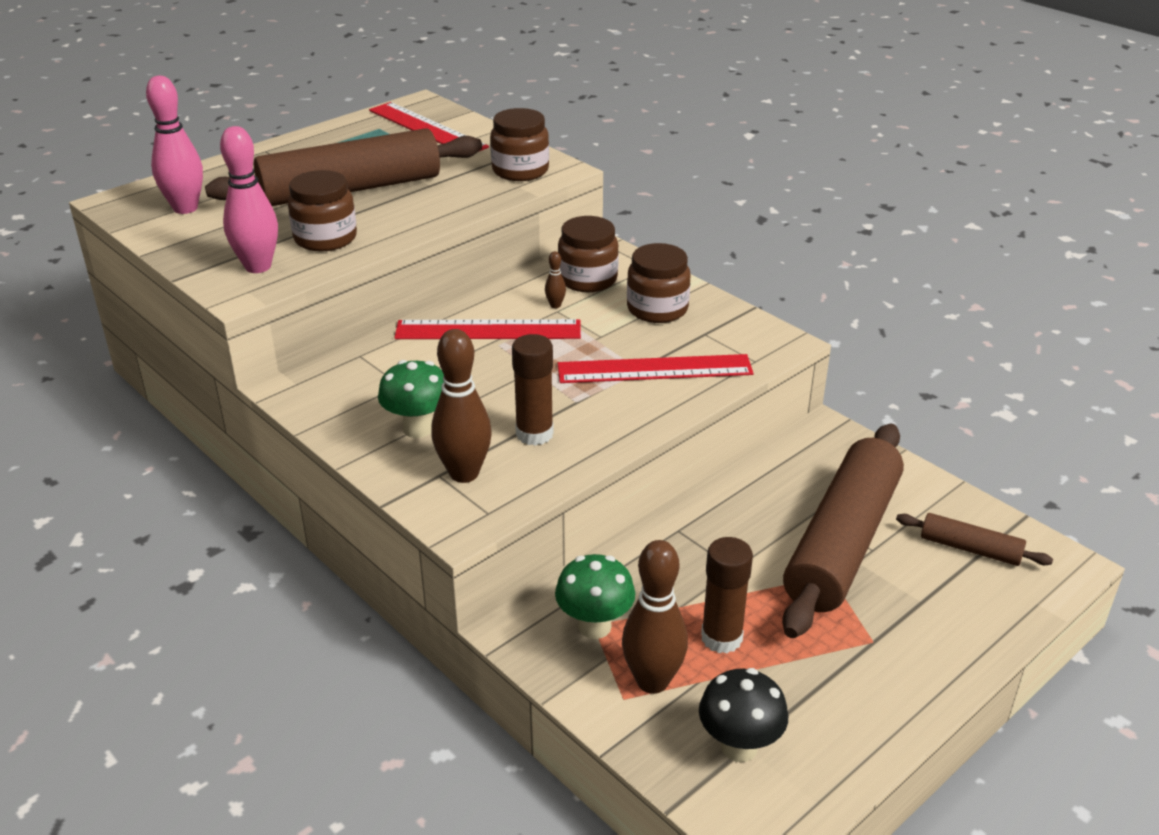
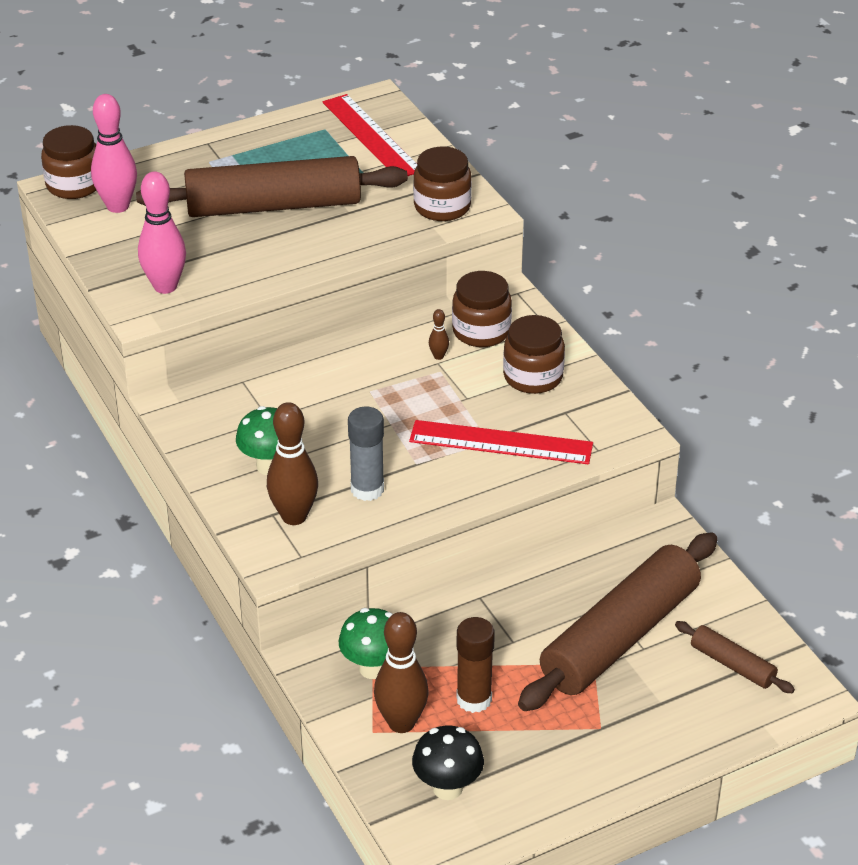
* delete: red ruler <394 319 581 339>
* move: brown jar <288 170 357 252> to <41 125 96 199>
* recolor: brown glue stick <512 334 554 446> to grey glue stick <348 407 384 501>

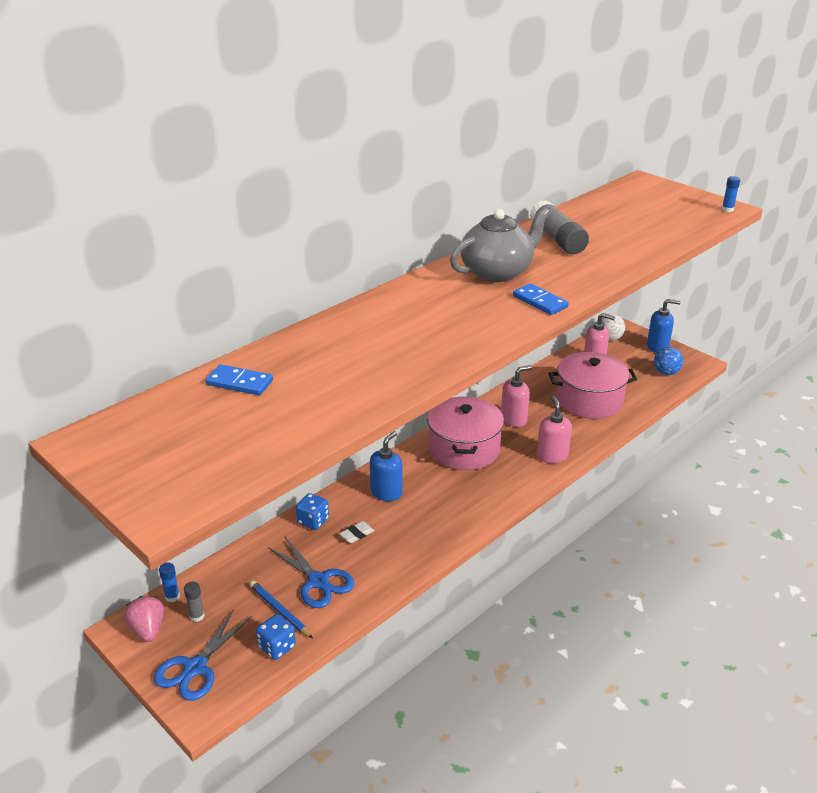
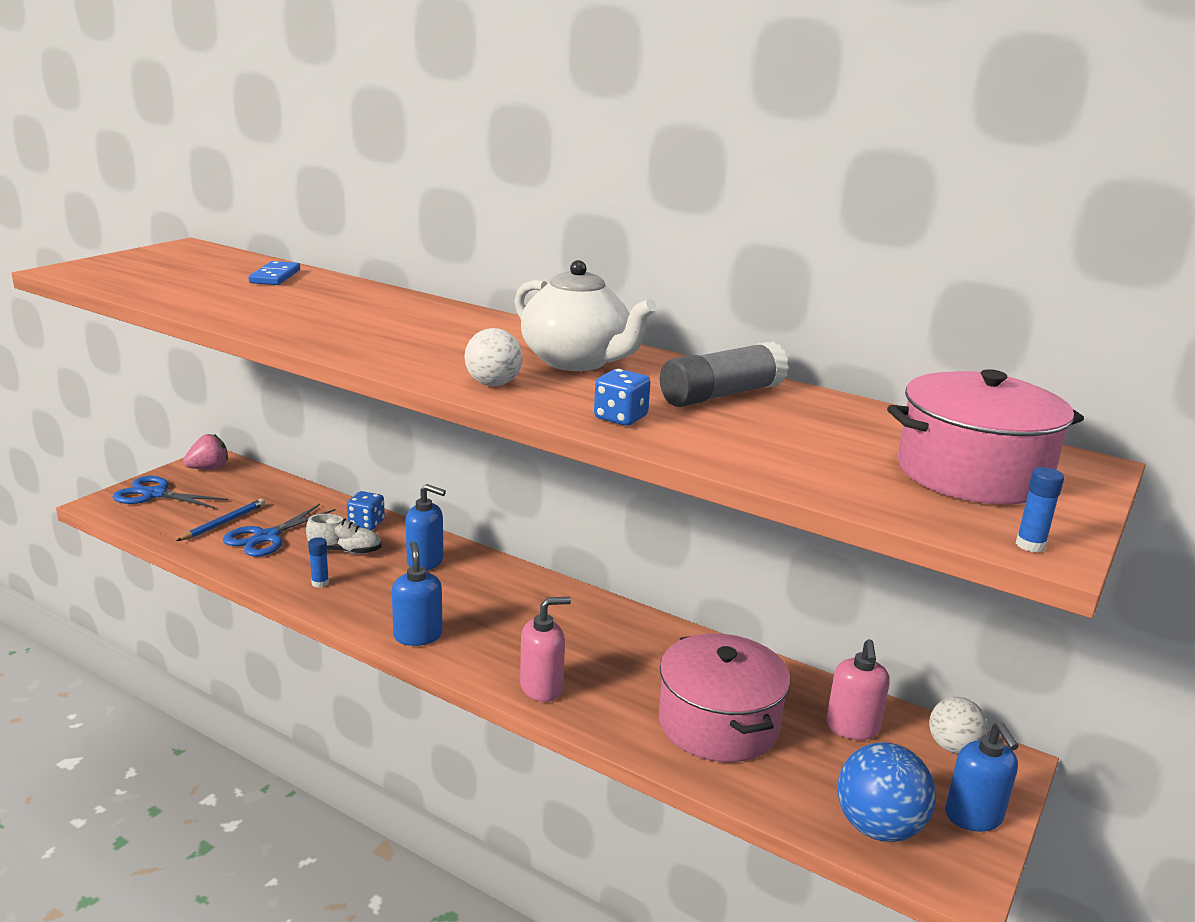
* delete: grey glue stick <184 582 205 622>
* delete: pink soap dispenser <501 365 532 427>
* insert: blue soap dispenser <392 541 443 646>
* move: blue glue stick <159 563 180 602> to <308 537 329 588>
* move: blue dice <256 614 296 660> to <594 369 651 426>
* move: pink pot <427 396 504 470> to <887 369 1084 505>
* replace: white eraser <339 521 375 543> to white shoe <306 514 381 554>
* replace: blue domino <513 283 569 315> to white ball <465 328 523 386>
* recolor: grey teapot <450 207 550 282> to white teapot <515 260 656 371>
* resize: blue ball <654 347 684 375> = <837 742 936 842> x1.53

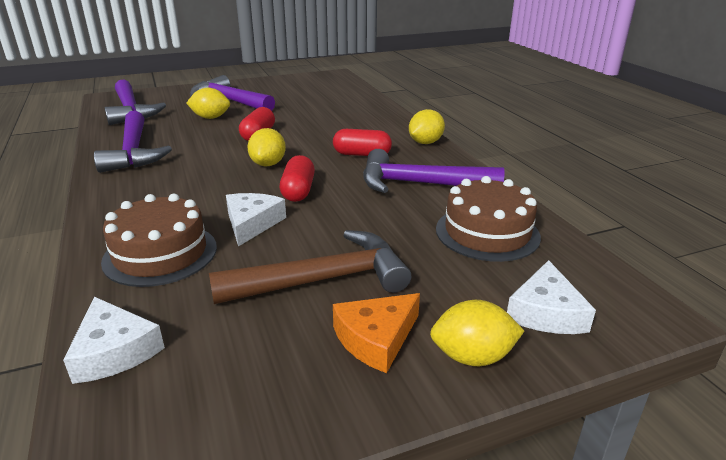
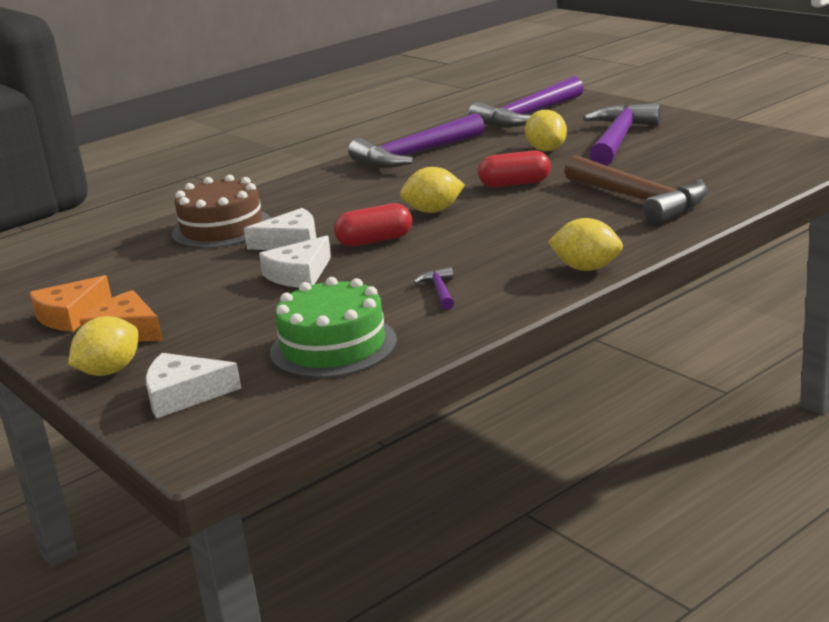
* delete: red capsule <333 129 392 156>
* insert: orange cheese <29 275 112 332>
* move: white cheese <63 297 165 384> to <259 236 331 288>
* move: brown hammer <209 230 411 304> to <564 155 708 224>
* recolor: brown cake <436 176 541 262> to green cake <270 277 397 378>
* rotate: yellow lemon <430 300 524 366> = <68 316 138 376> 60 degrees clockwise
* resize: purple hammer <363 149 505 193> = <413 267 454 310> x0.41

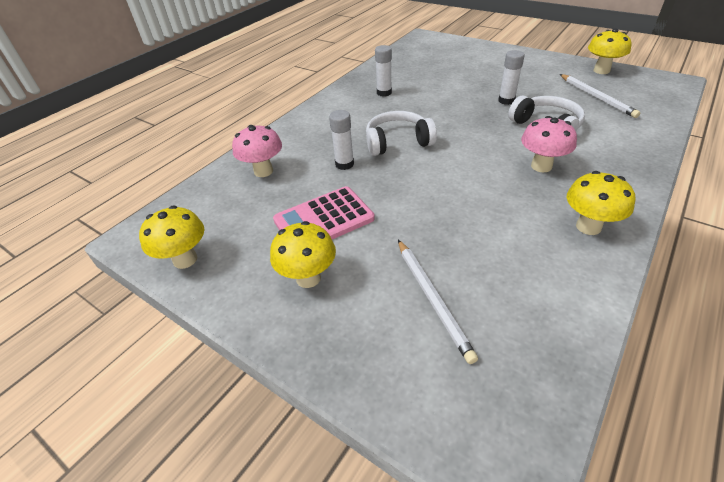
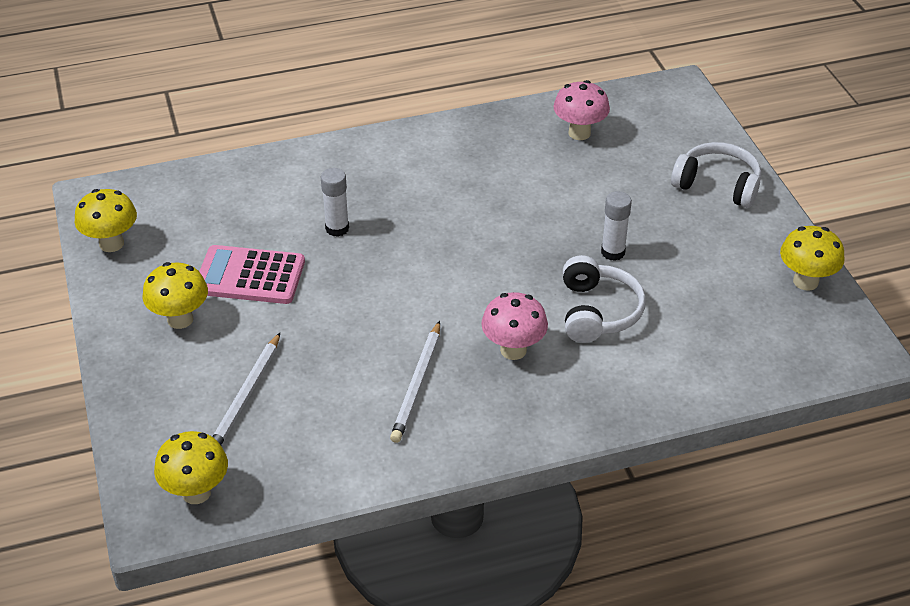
* delete: white glue stick <375 45 392 97>
* move: pink mushroom <232 125 282 177> to <553 80 610 140>
* move: white headphones <366 111 437 156> to <671 142 761 208>
* move: white pencil <560 74 640 118> to <390 321 440 443>
* move: yellow mushroom <567 171 635 235> to <154 431 228 504>

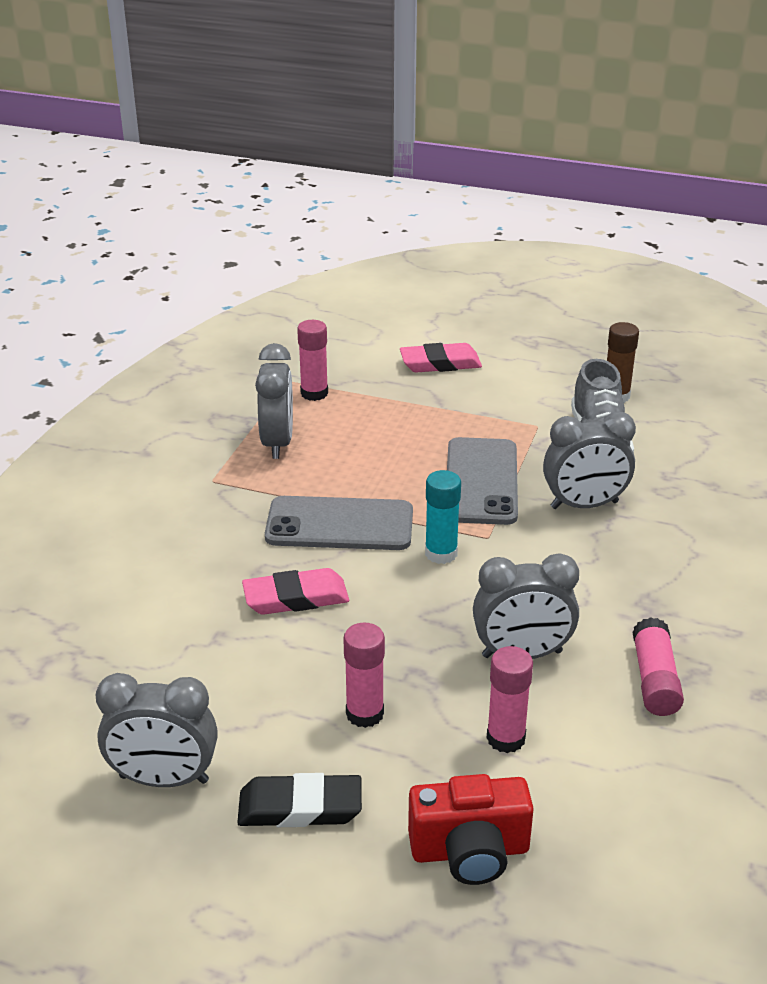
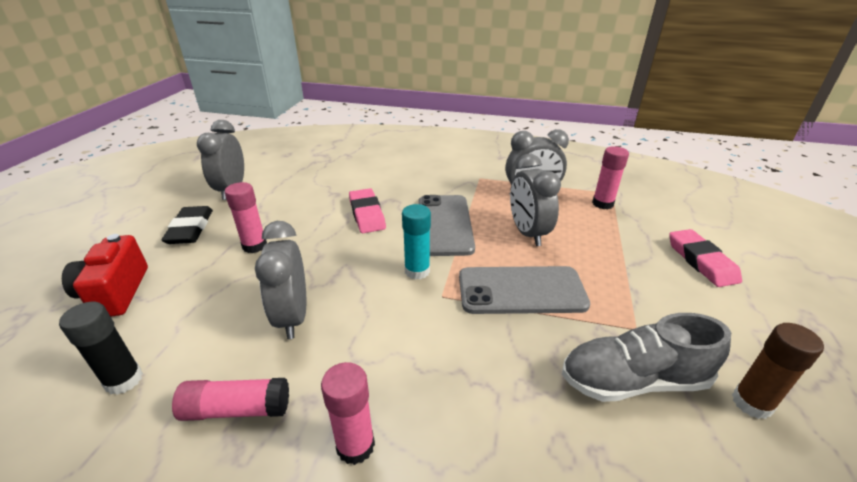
* insert: black glue stick <59 302 143 395>
* move: pink glue stick <486 646 533 753> to <321 362 375 465>
* move: grey clock <543 412 636 509> to <510 154 561 246>

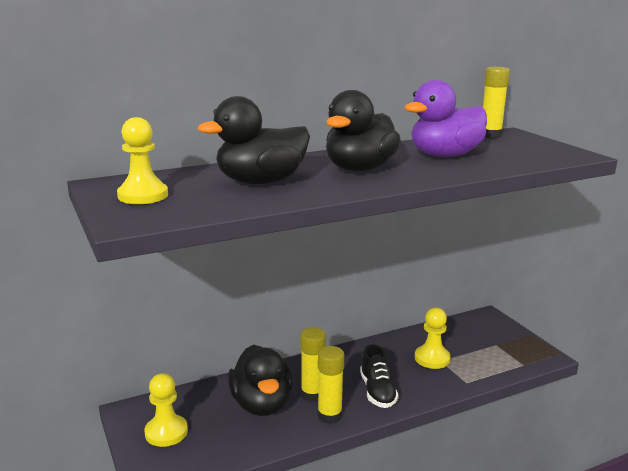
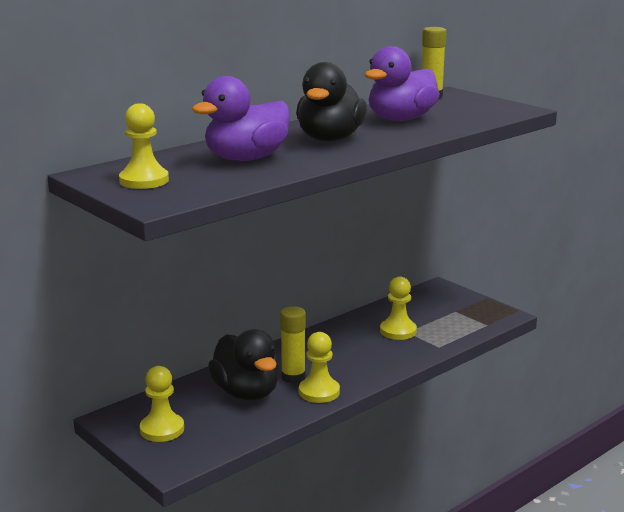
* delete: black shoe <360 344 399 408>
* replace: yellow glue stick <318 346 344 424> to yellow pawn <299 332 340 403>
* recolor: black duck <198 96 310 184> to purple duck <192 76 290 161>

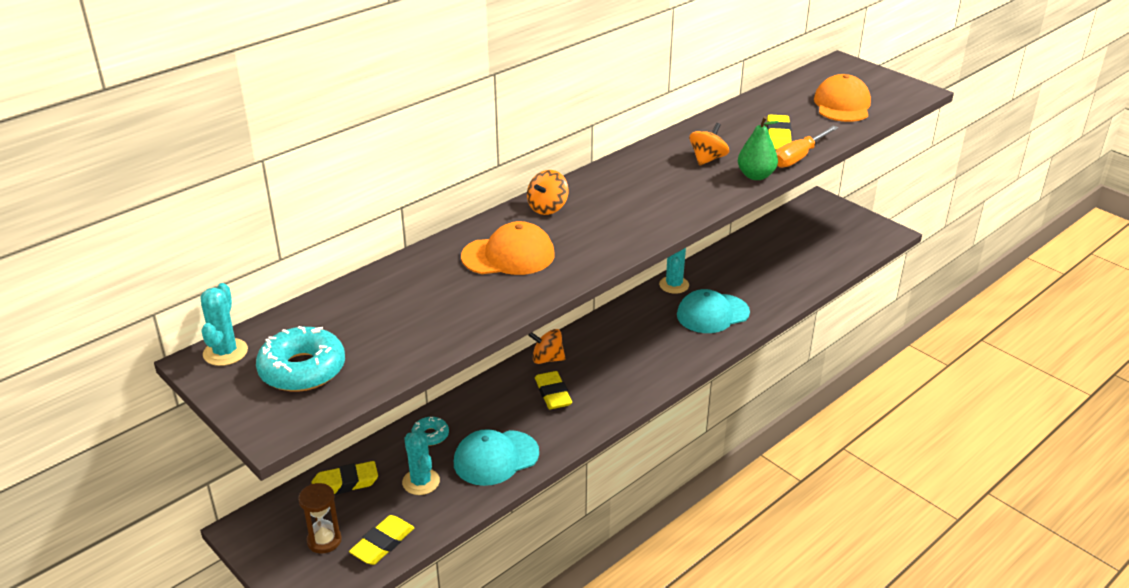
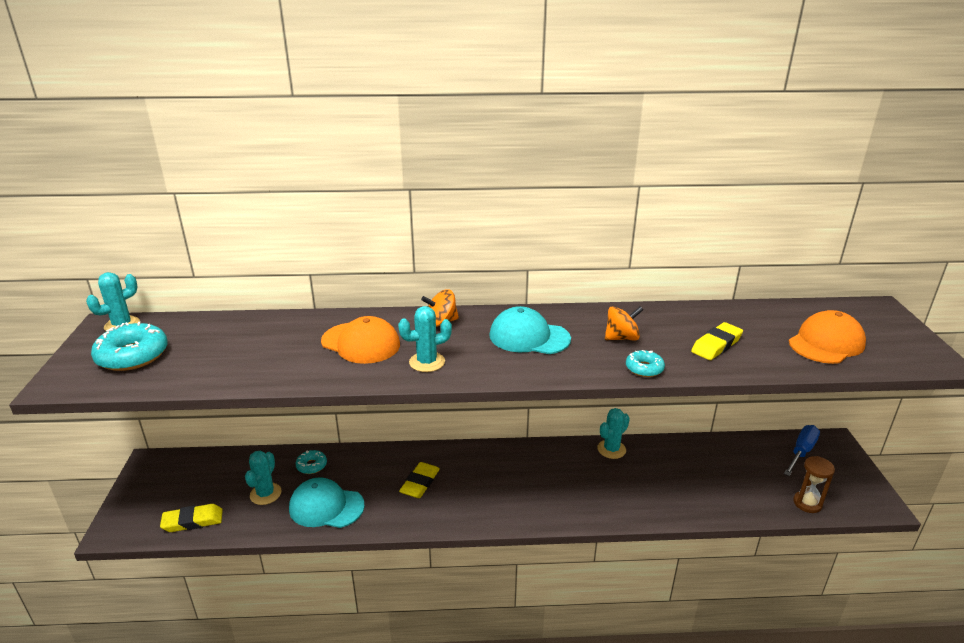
* delete: yellow eraser <311 461 378 495>
* delete: orange spinning top <528 329 566 364>
* delete: orange screwdriver <776 125 838 168>
* insert: turquoise cactus <398 306 452 372>
* insert: blue screwdriver <784 425 820 476>
* move: brown hourglass <298 483 342 554> to <793 456 835 513>
* move: turquoise cap <677 289 750 333> to <490 306 571 354>
* replace: green pear <738 116 779 180> to turquoise donut <626 350 665 377>

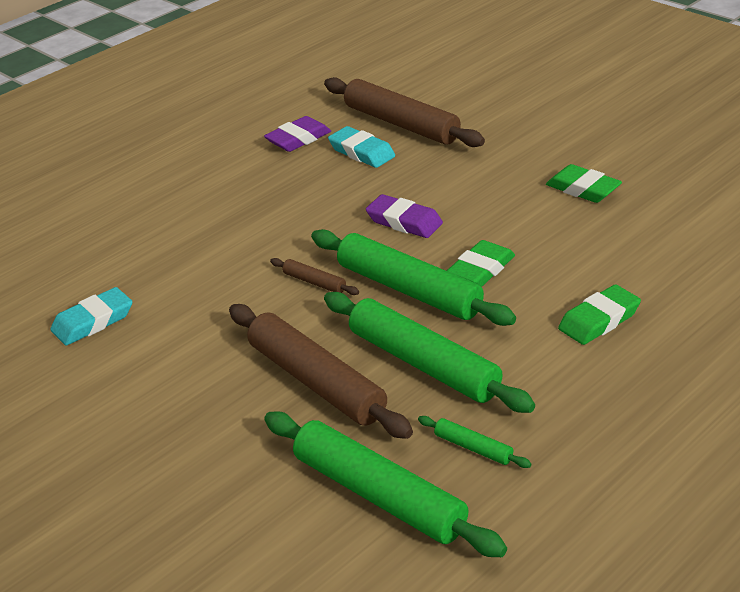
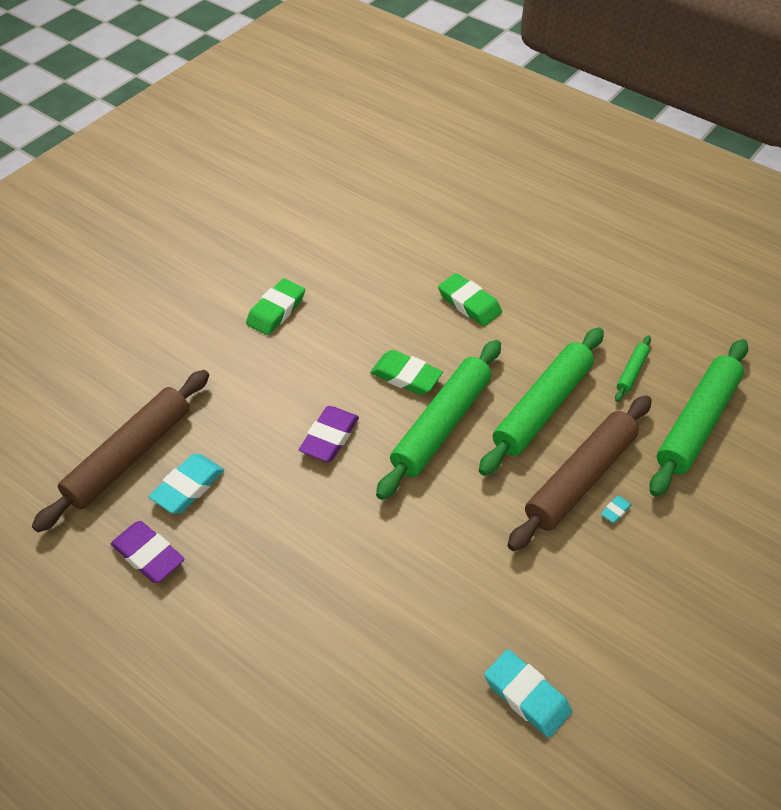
* delete: brown rolling pin <270 258 359 295>
* insert: turquoise eraser <601 496 632 523>

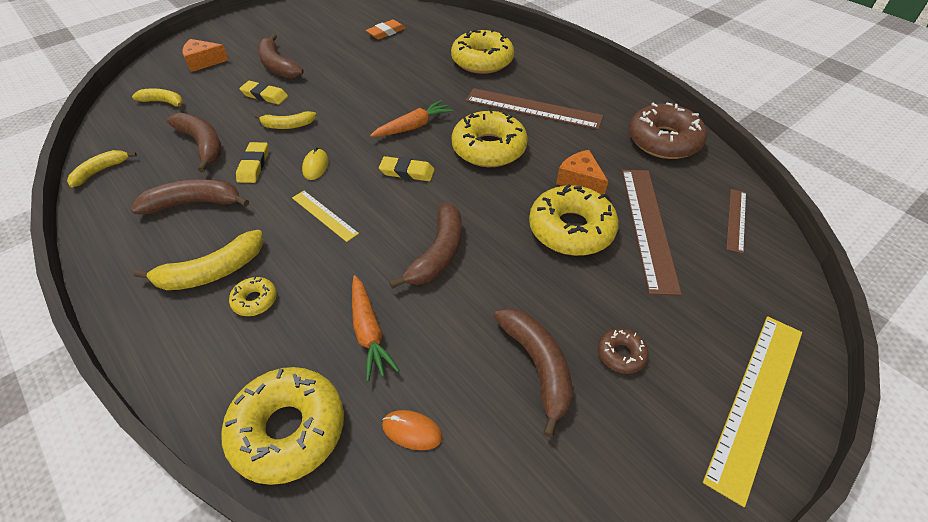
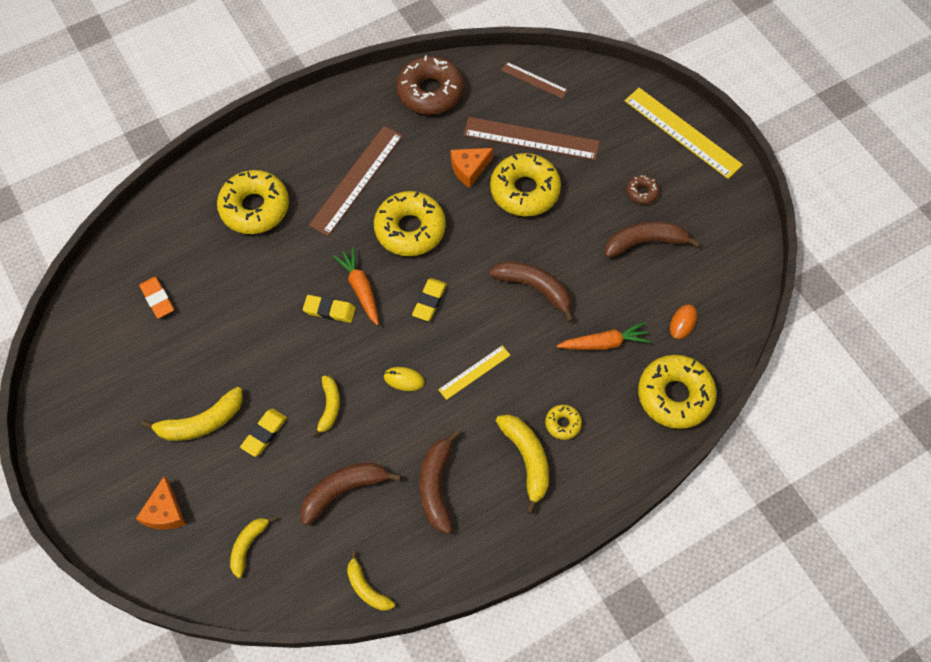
* move: yellow eraser <236 142 268 183> to <303 295 356 323>
* recolor: brown banana <258 34 304 79> to yellow banana <141 387 243 441>

